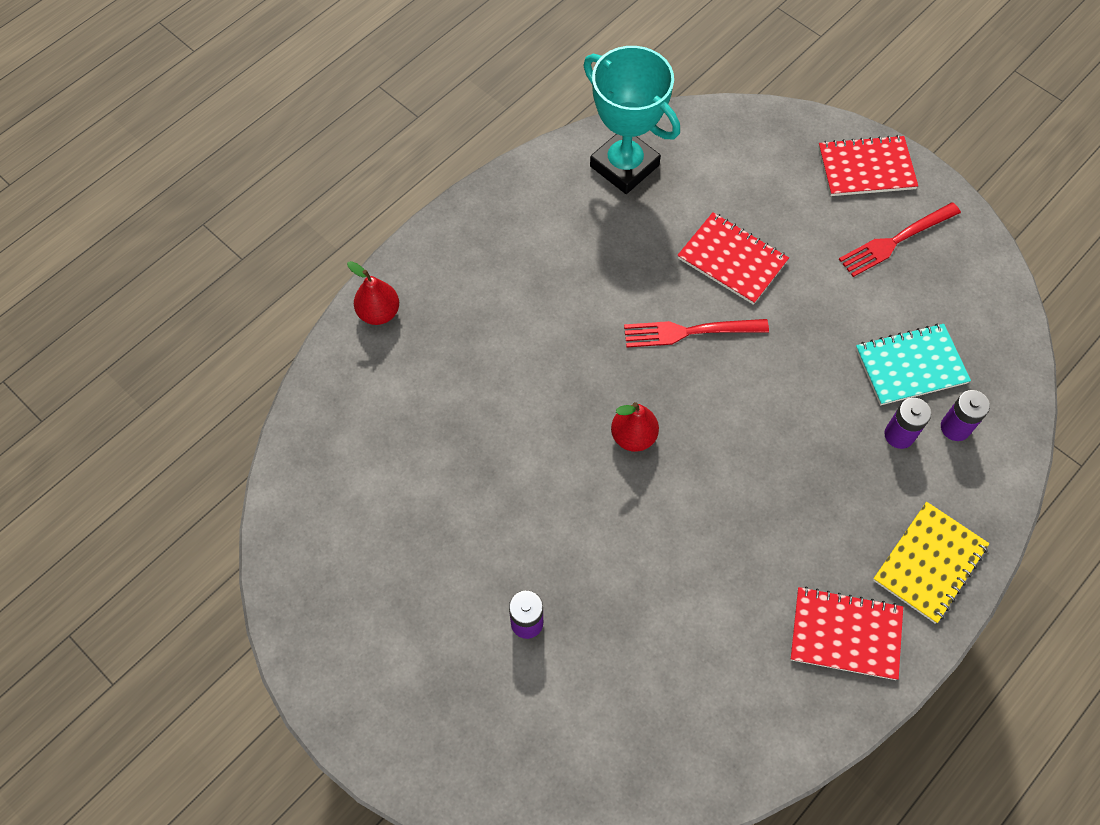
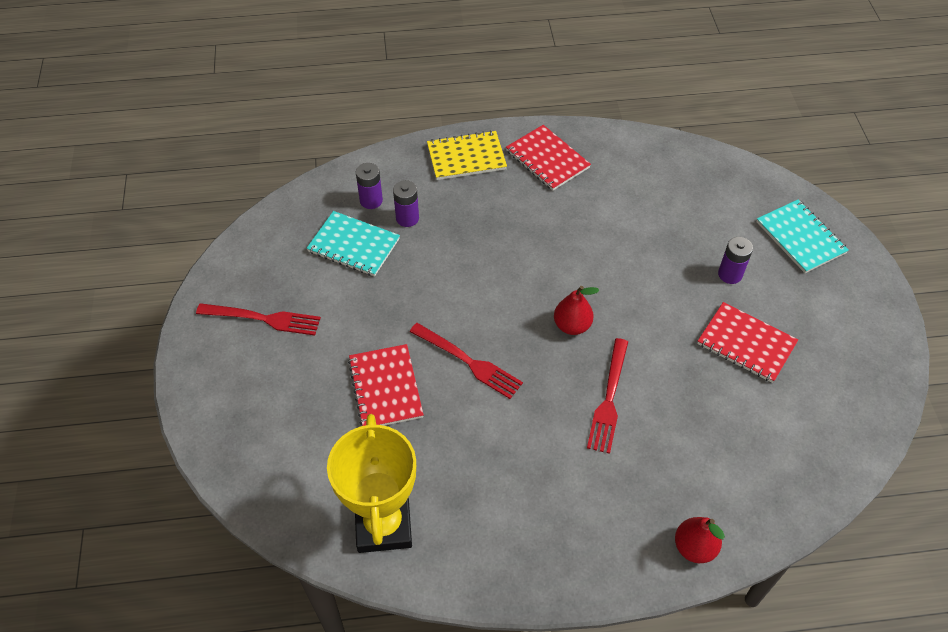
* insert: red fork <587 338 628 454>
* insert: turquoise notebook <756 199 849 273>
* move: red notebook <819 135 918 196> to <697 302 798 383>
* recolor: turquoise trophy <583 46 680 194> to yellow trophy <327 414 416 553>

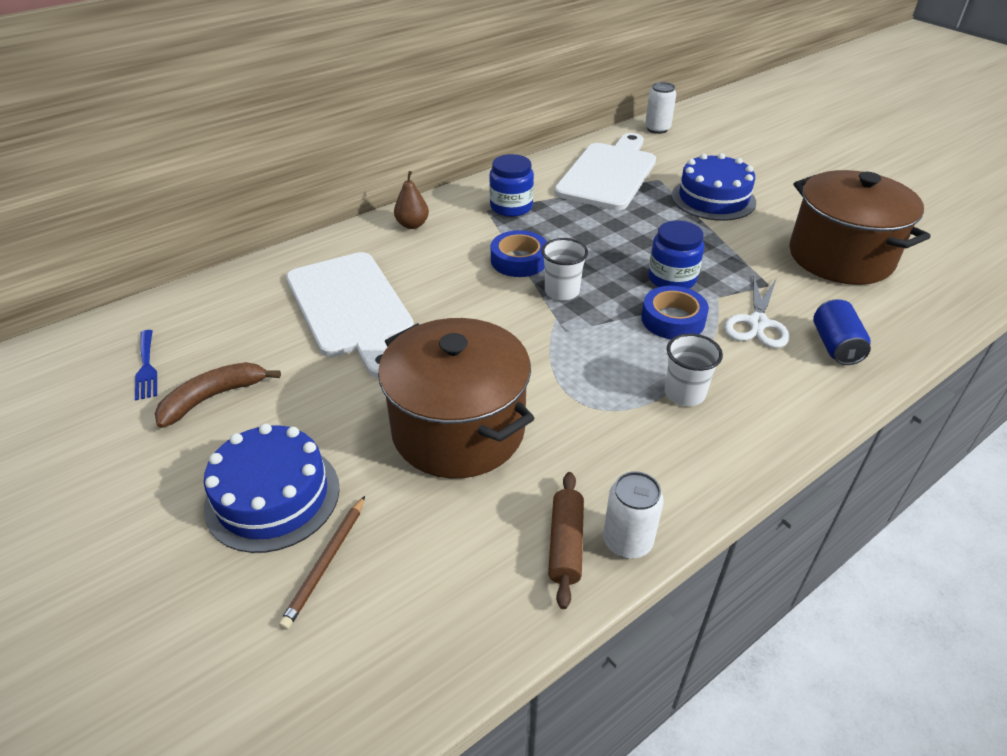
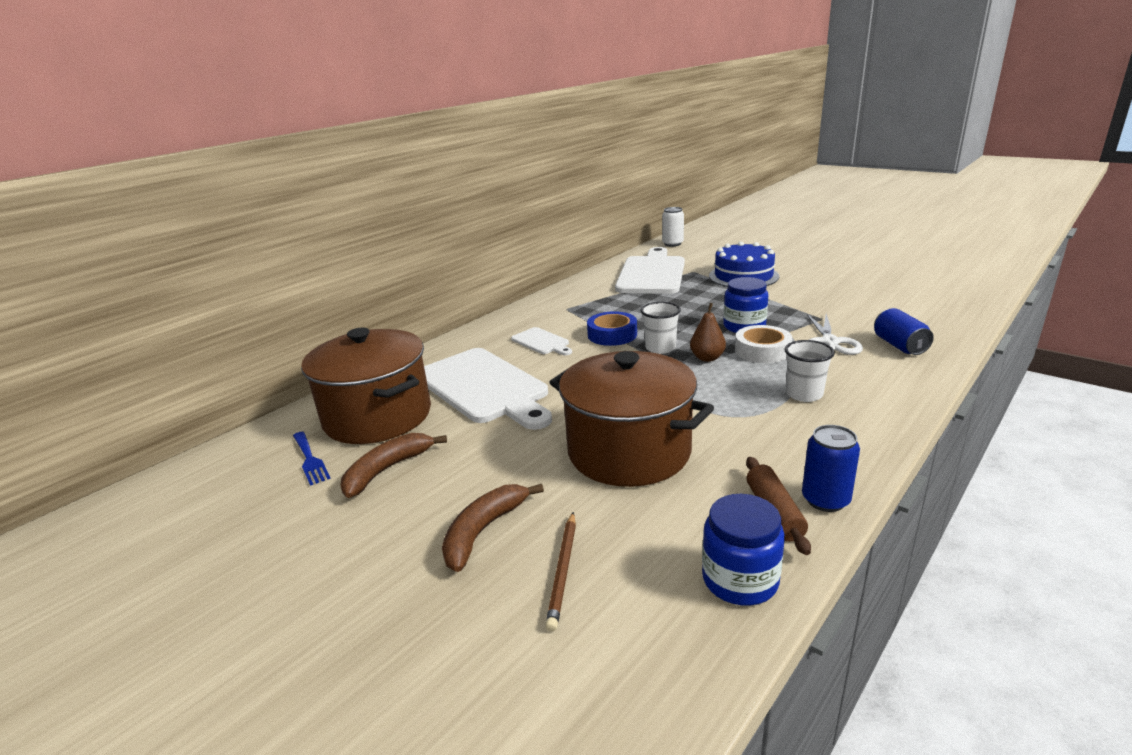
* insert: white cutting board <511 327 572 355>
* move: brown pear <394 171 429 229> to <690 303 726 362>
* move: blue jar <489 154 534 217> to <702 494 785 606>
* move: brown pot <789 170 930 285> to <301 328 431 444>
* replace: blue cake <204 424 340 553> to brown banana <442 484 544 572>
* recolor: white can <603 471 664 559> to blue can <802 425 860 512>
* recolor: blue tape <641 286 709 339> to white tape <735 325 792 363>

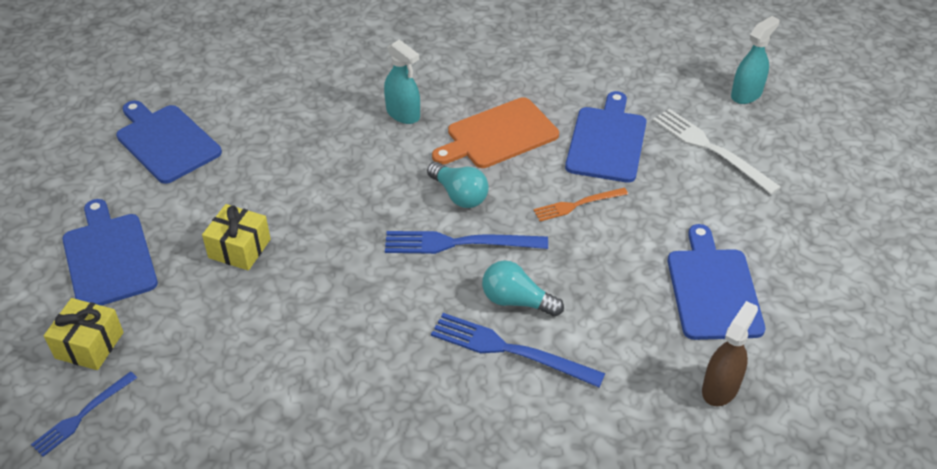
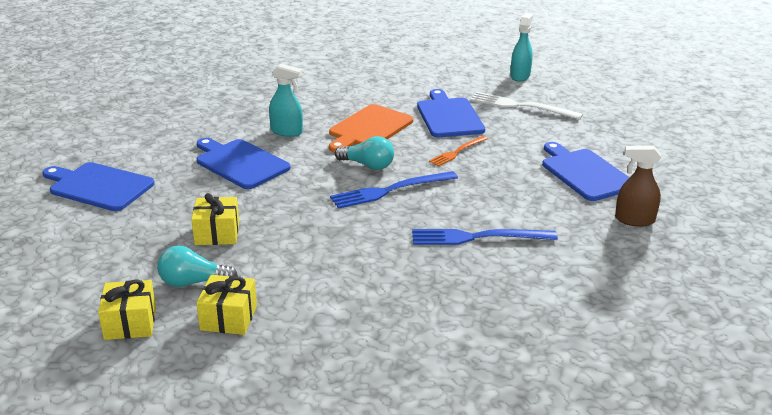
* delete: blue fork <31 371 137 457>
* insert: yellow gift <196 275 257 335>
* move: blue cutting board <62 199 158 306> to <197 138 291 189>
* move: turquoise light bulb <482 260 564 317> to <157 246 238 287>
* rotate: brown spray bottle <702 301 758 406> = <615 145 661 227> 90 degrees counterclockwise

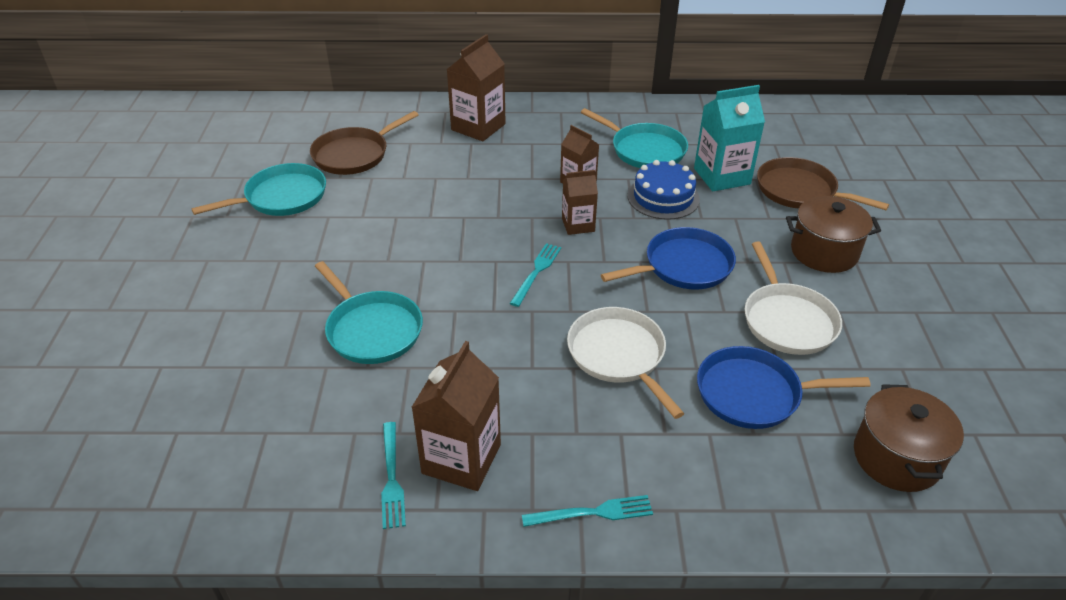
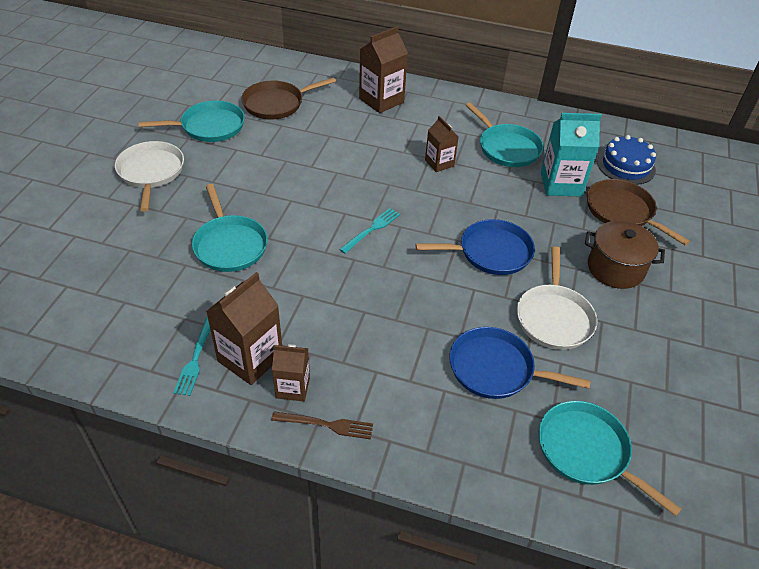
* move: brown carton <562 170 598 235> to <272 344 310 402>
* move: white pan <567 307 685 419> to <115 141 184 212>
* move: blue cake <627 160 700 220> to <597 135 656 185>
* replace: brown pot <854 384 964 492> to turquoise pan <538 401 681 516>
* recolor: turquoise fork <522 495 653 527> to brown fork <271 412 373 439>

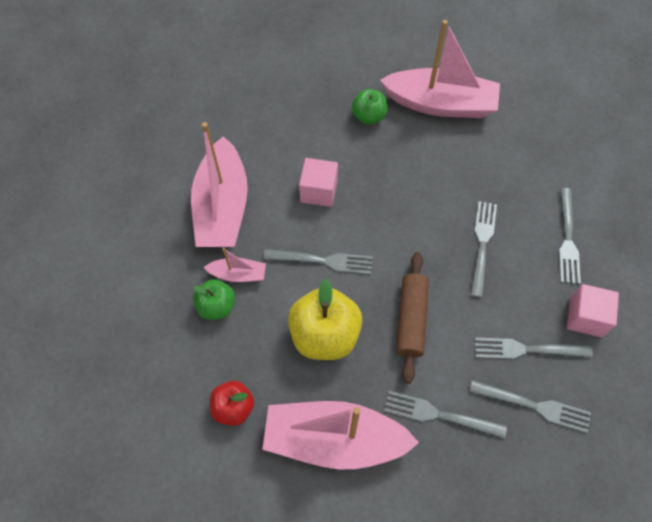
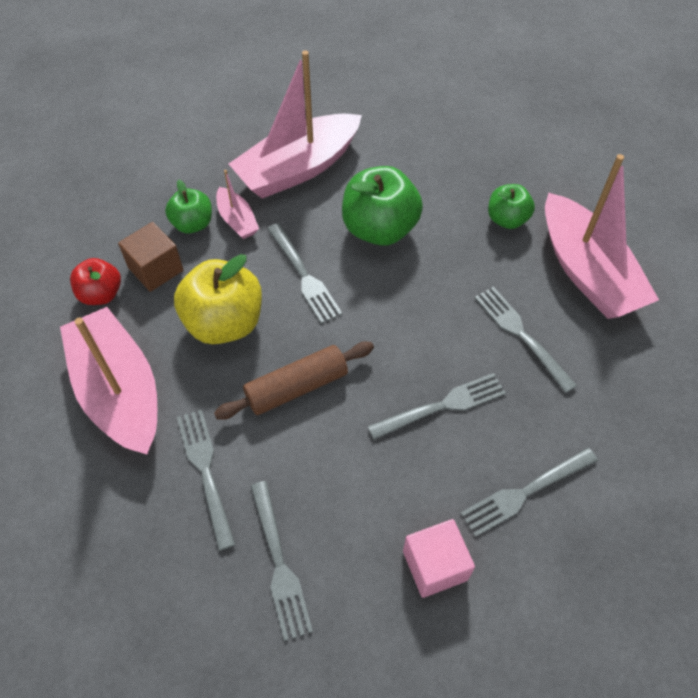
* insert: brown cube <118 222 184 292>
* move: grey fork <475 337 593 359> to <475 286 577 393>
* replace: pink cube <299 158 338 207> to green apple <342 166 423 246>

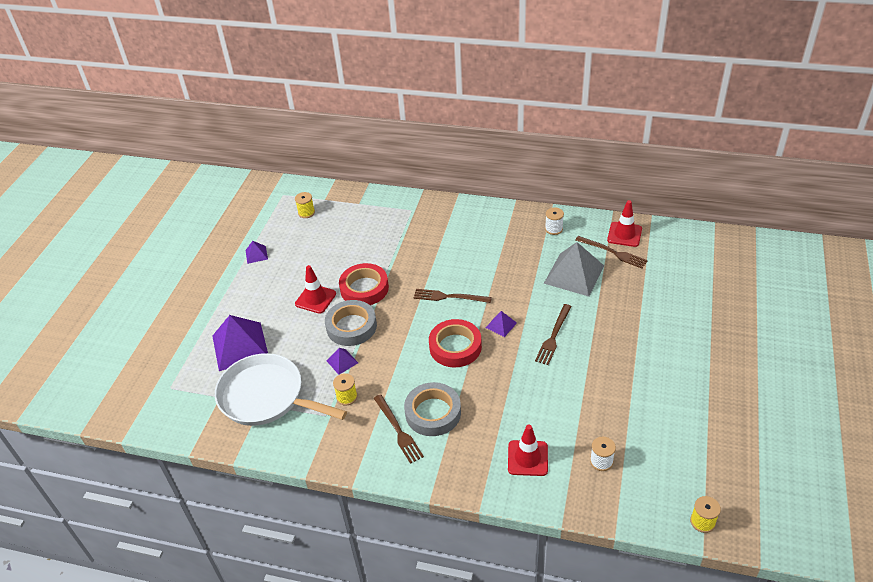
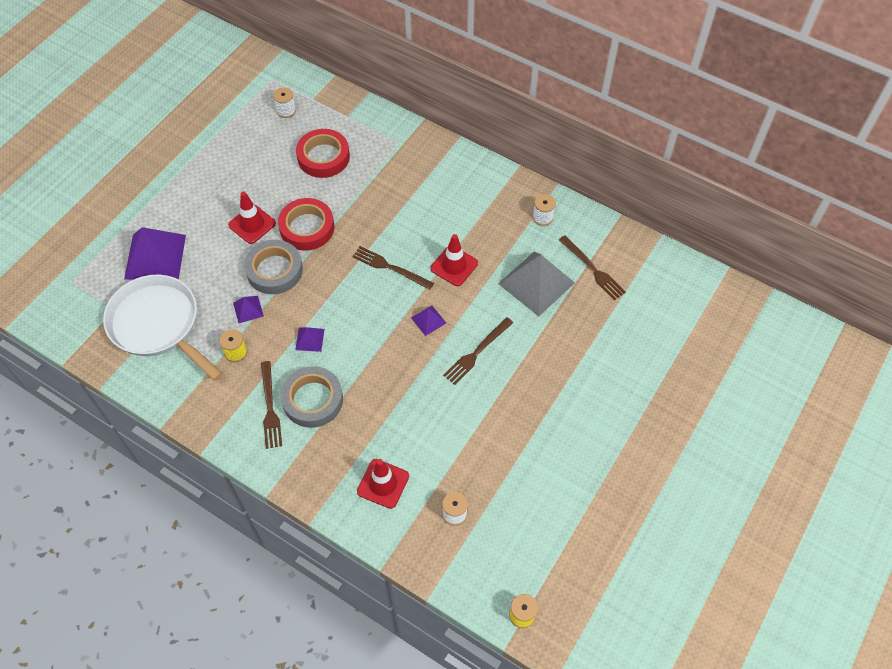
* move: purple pyramid <245 241 268 264> to <295 327 325 352>
* move: red tape <429 319 482 367> to <296 129 350 178>
* move: red traffic cone <607 200 642 247> to <430 234 478 286>
* recolor: yellow spool <295 192 315 218> to white spool <273 87 296 118>

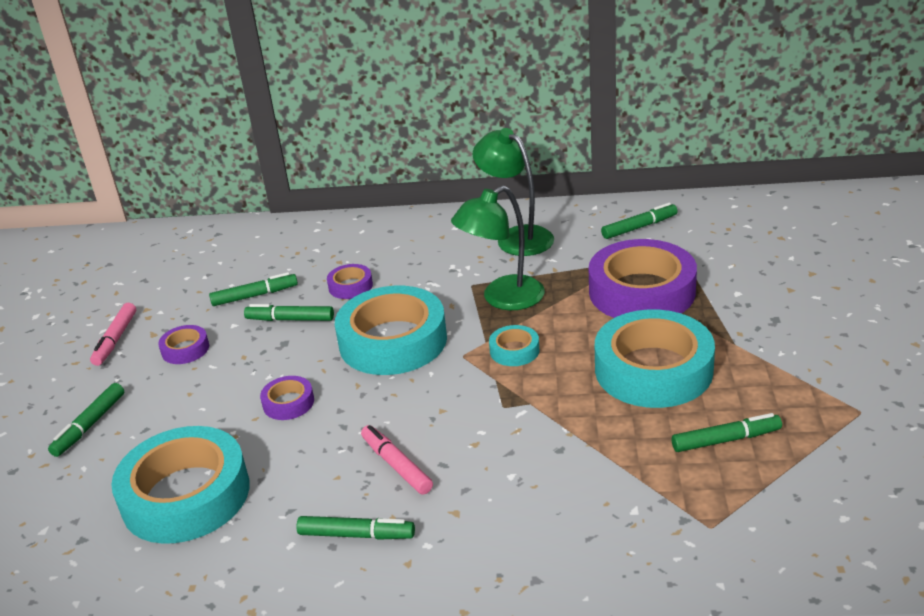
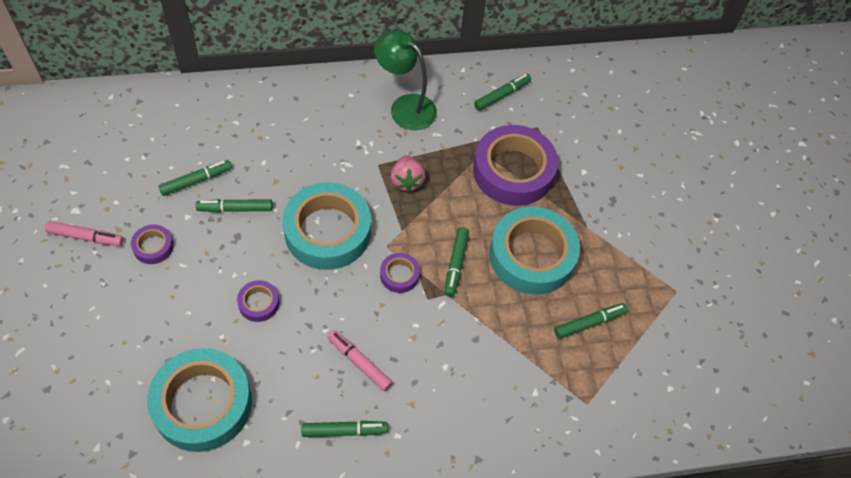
* delete: turquoise tape <489 325 539 366>
* move: green marker <48 383 124 457> to <444 227 469 297>
* move: purple tape <327 264 373 299> to <380 253 420 293>
* replace: green lamp <451 185 545 310> to pink strawberry <390 155 426 193>
* rotate: pink marker <90 303 136 366> = <45 221 124 246> 75 degrees counterclockwise

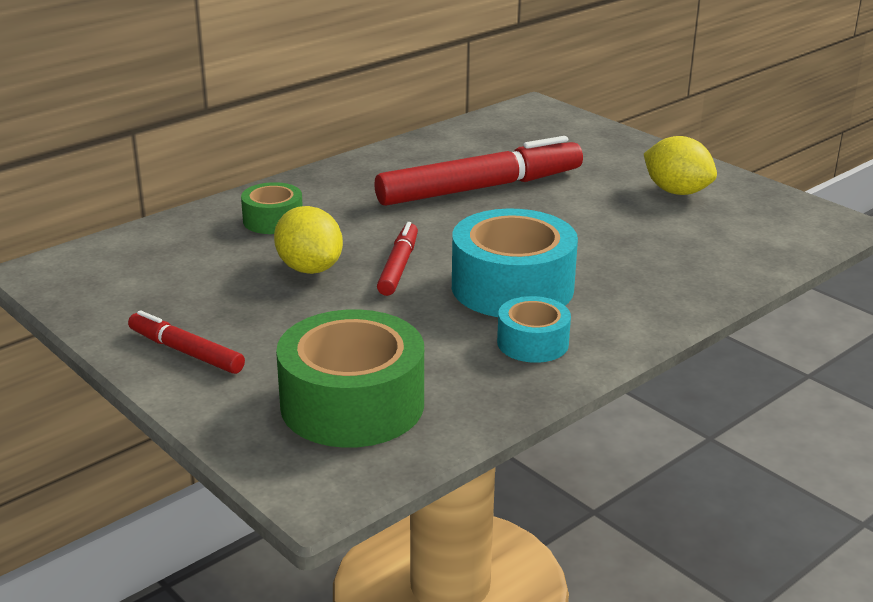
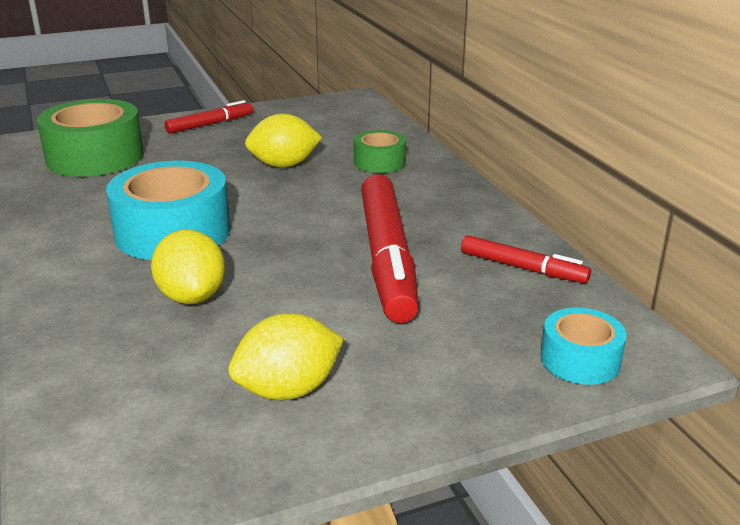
* insert: yellow lemon <151 229 225 304>
* move: red marker <377 222 418 296> to <461 235 591 283>
* move: turquoise tape <497 296 571 363> to <541 308 627 385>

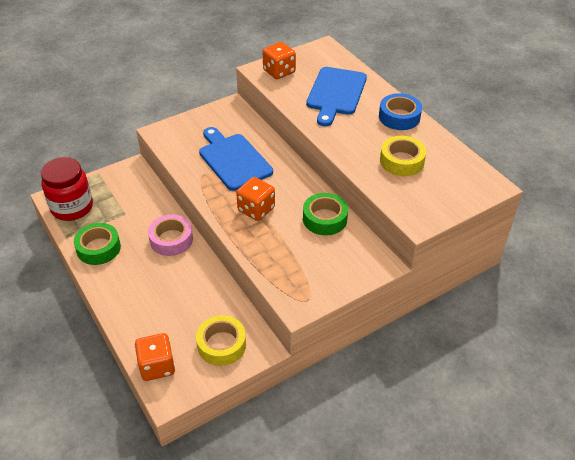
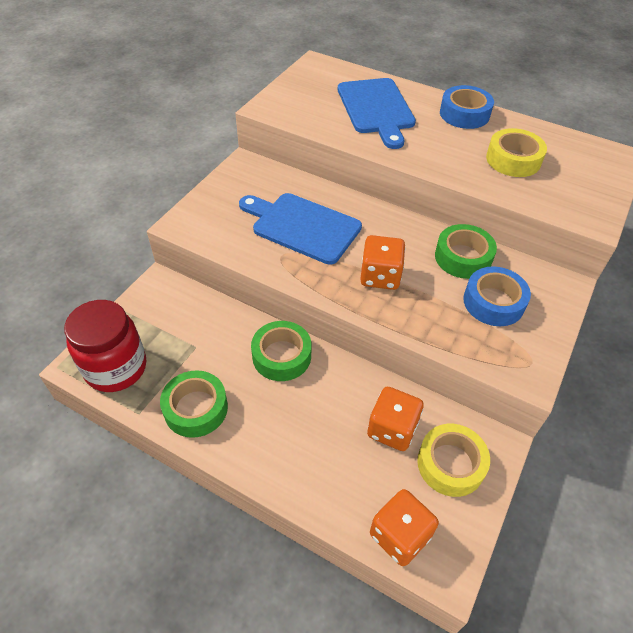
* insert: blue tape <463 266 531 326>
* move: orange dice <263 42 296 79> to <367 387 424 451>
* recolor: pink tape <148 214 193 256> to green tape <251 321 311 381>

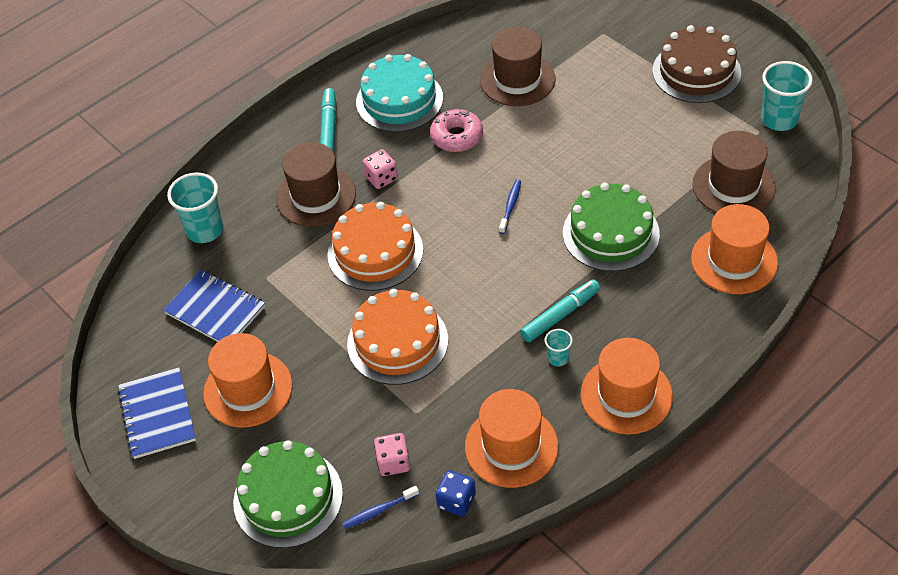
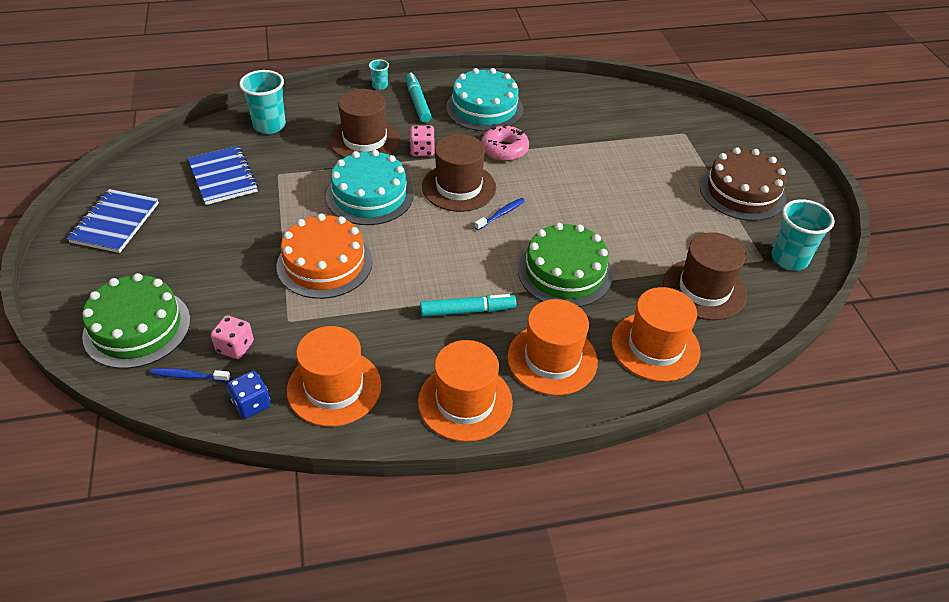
* move: orange hat <203 333 292 428> to <508 299 598 396>
* move: brown hat <480 27 556 106> to <422 134 496 212>
* move: turquoise cup <545 329 573 366> to <369 60 389 90>
* recolor: orange cake <327 202 423 291> to turquoise cake <326 150 414 225>
* rotate: turquoise marker <320 88 336 153> = <406 73 432 123> 45 degrees counterclockwise

